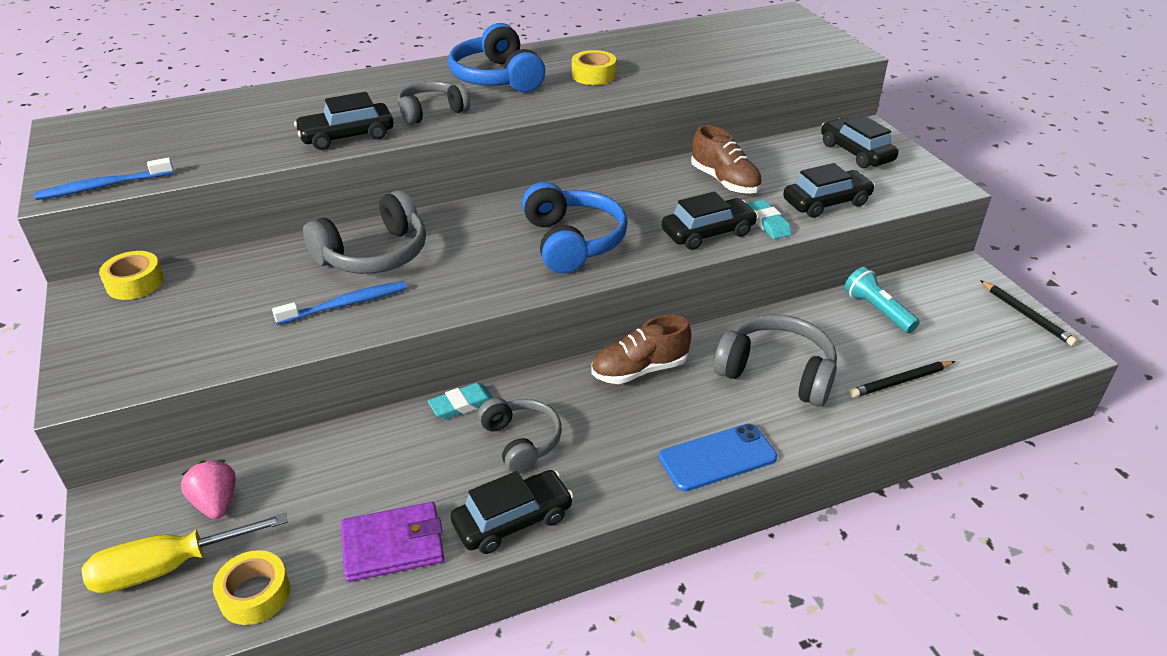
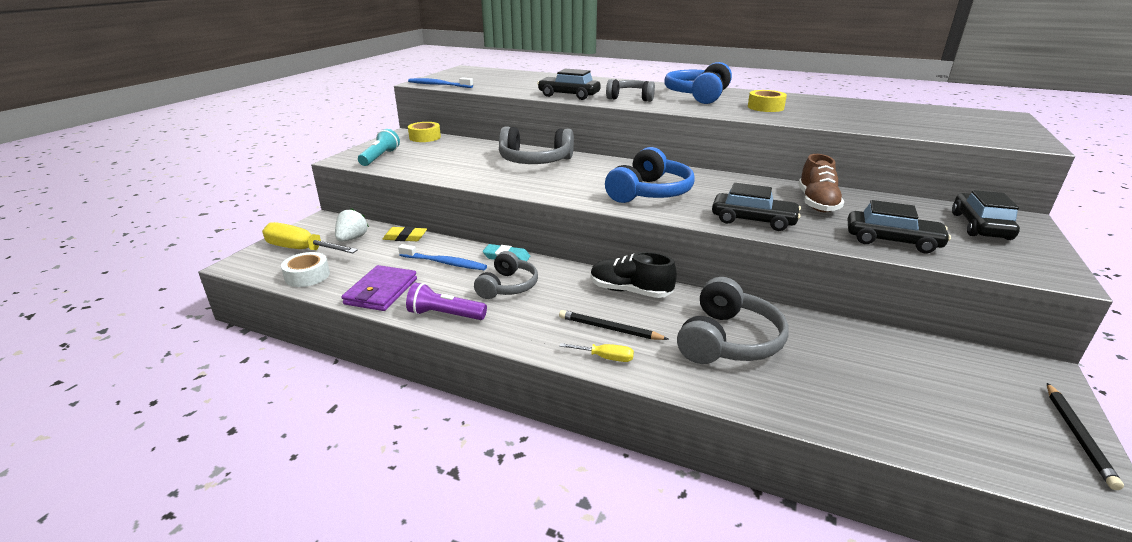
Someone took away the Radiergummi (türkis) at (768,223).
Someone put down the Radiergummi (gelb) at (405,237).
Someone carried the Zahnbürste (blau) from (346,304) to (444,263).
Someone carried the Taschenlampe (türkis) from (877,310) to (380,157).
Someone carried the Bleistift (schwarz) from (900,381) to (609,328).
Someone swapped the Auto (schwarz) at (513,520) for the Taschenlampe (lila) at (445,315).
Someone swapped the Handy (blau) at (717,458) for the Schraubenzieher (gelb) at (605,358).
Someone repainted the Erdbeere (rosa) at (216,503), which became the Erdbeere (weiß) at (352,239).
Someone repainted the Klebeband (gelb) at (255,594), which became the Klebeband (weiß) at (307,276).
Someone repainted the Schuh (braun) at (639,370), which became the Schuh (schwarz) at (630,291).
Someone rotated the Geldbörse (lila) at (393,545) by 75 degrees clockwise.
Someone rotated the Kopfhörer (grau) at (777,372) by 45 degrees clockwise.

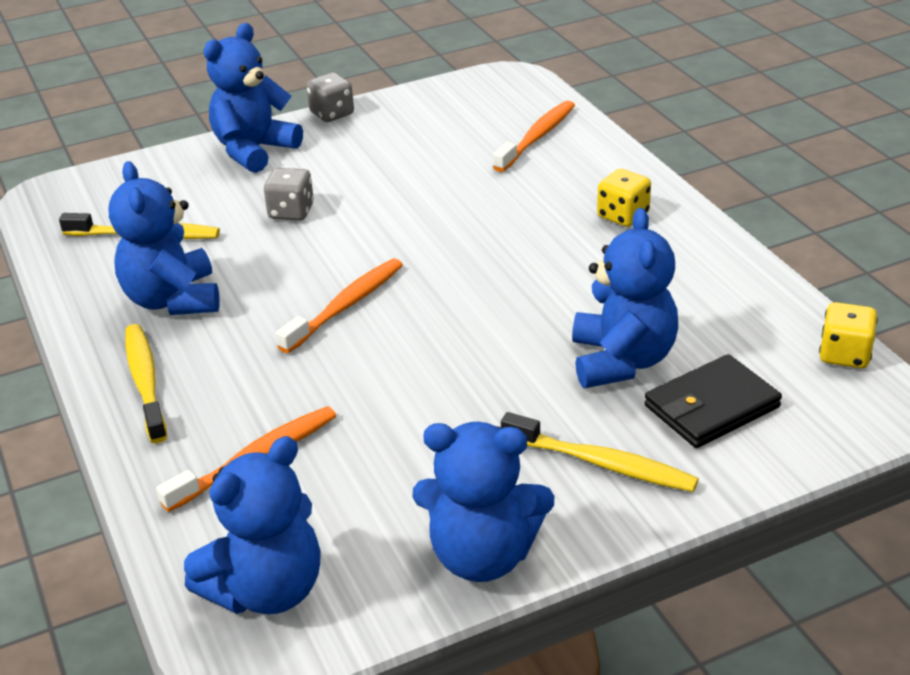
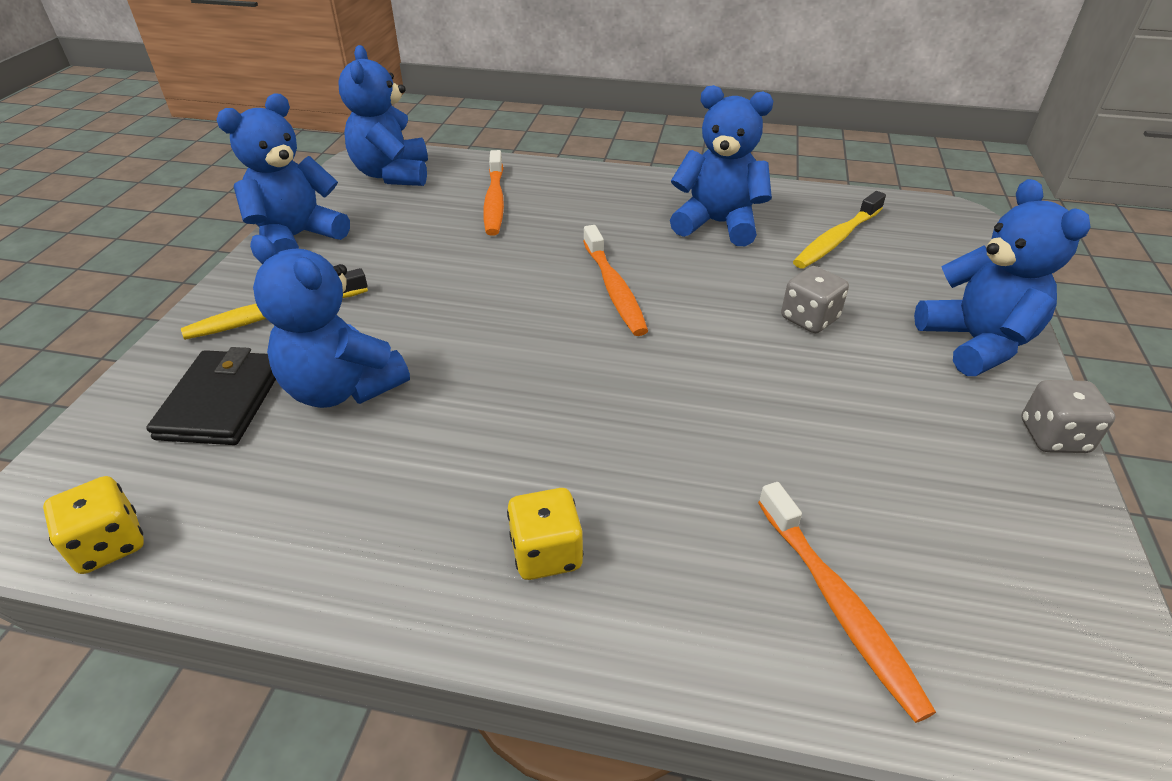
Someone took away the Zahnbürste (gelb) at (145,382).

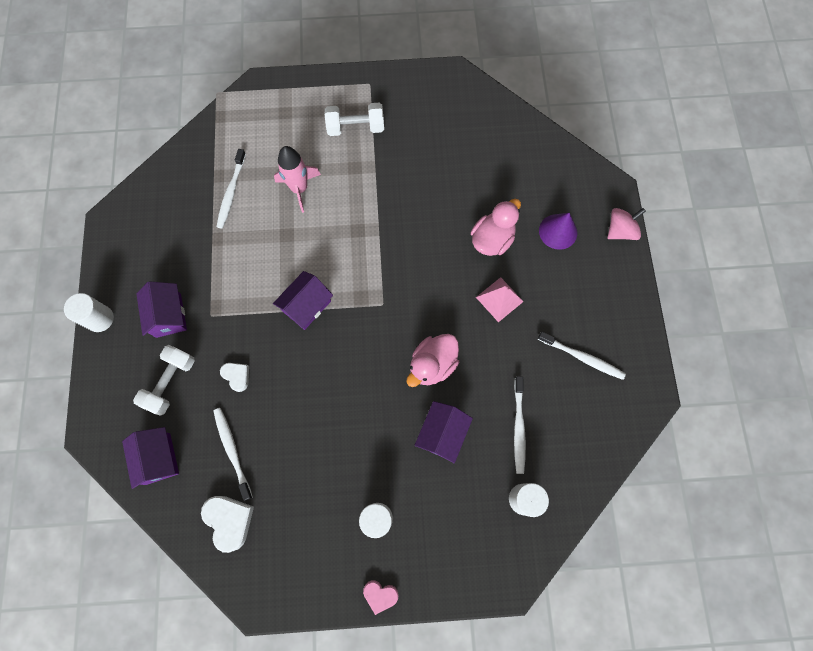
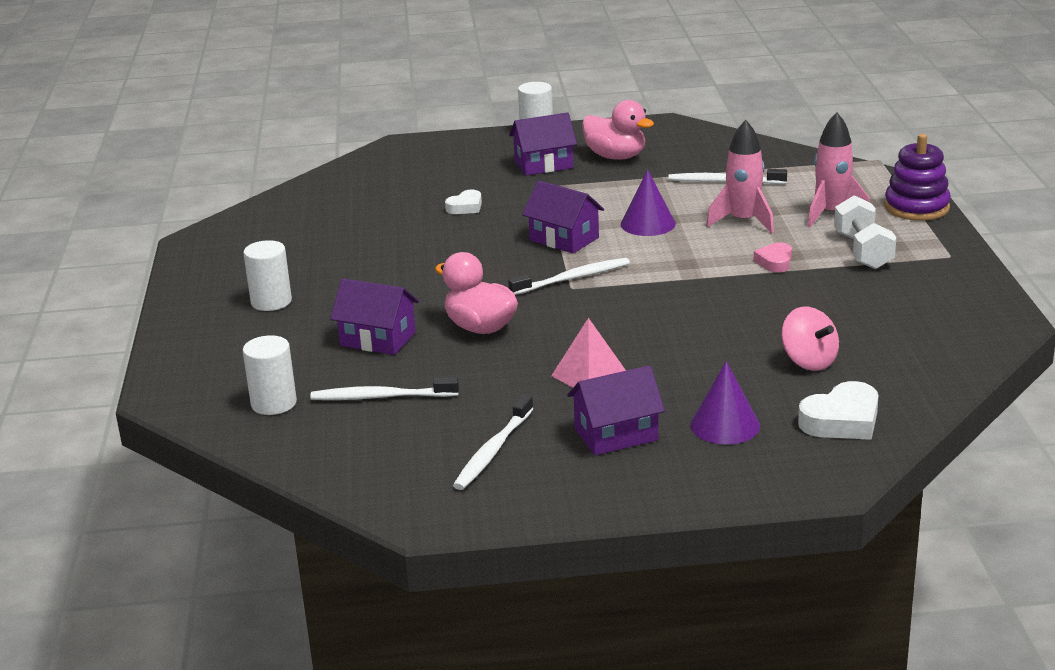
Someone took away the Hantel (weiß) at (171,382).
Someone put down the Kegel (lila) at (648,224).
Someone put down the Rakete (rosa) at (831,214).
Someone put down the Stapelspielzeug (lila) at (916,207).
Someone carried the Haus (lila) from (158,458) to (616,434).
Someone carried the Herz (weiß) from (229,521) to (842,420).
Someone carried the Zahnbürste (weiß) from (232,450) to (573,278).
Someone carried the Herz (rosa) from (380,595) to (775,262).
Someone carried the Ente (rosa) from (492,239) to (616,157).
Someone carried the Kreisel (rosa) from (620,231) to (809,361).

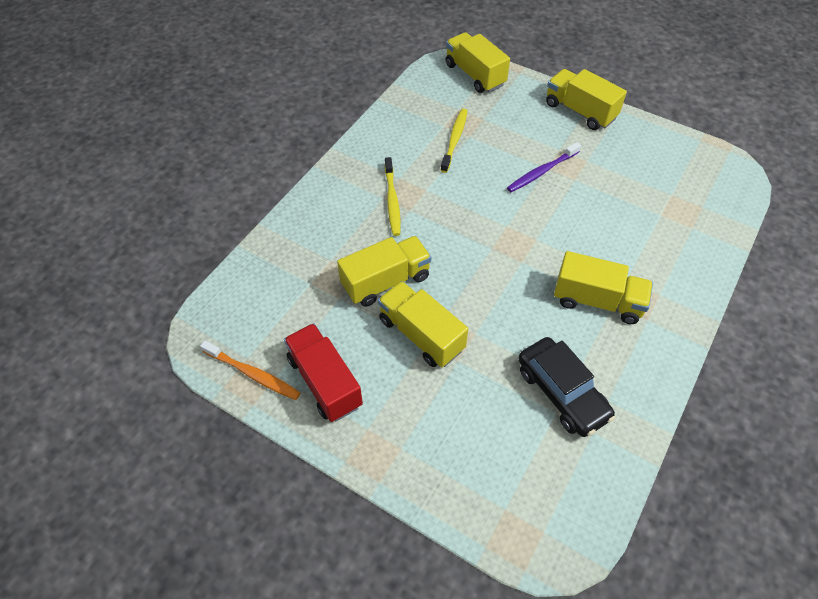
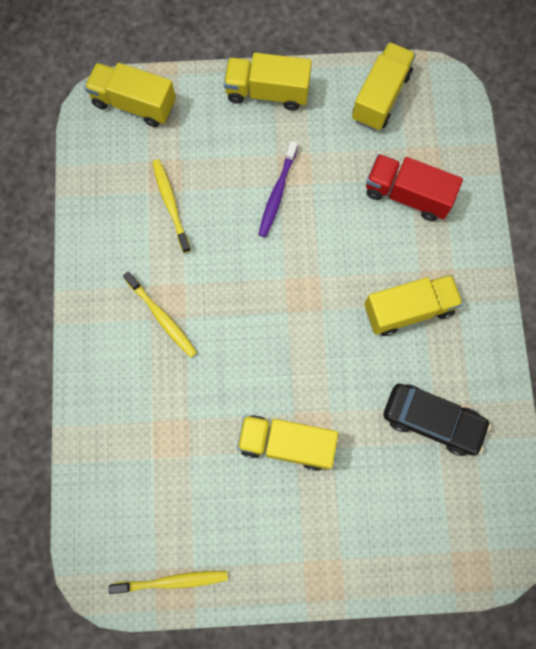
Someone carried the Lastwagen (rot) from (325,382) to (407,195).
Someone carried the Lastwagen (gelb) from (386,281) to (380,97).
Someone repainted the Zahnbürste (orange) at (253,374), which became the Zahnbürste (gelb) at (173,581).

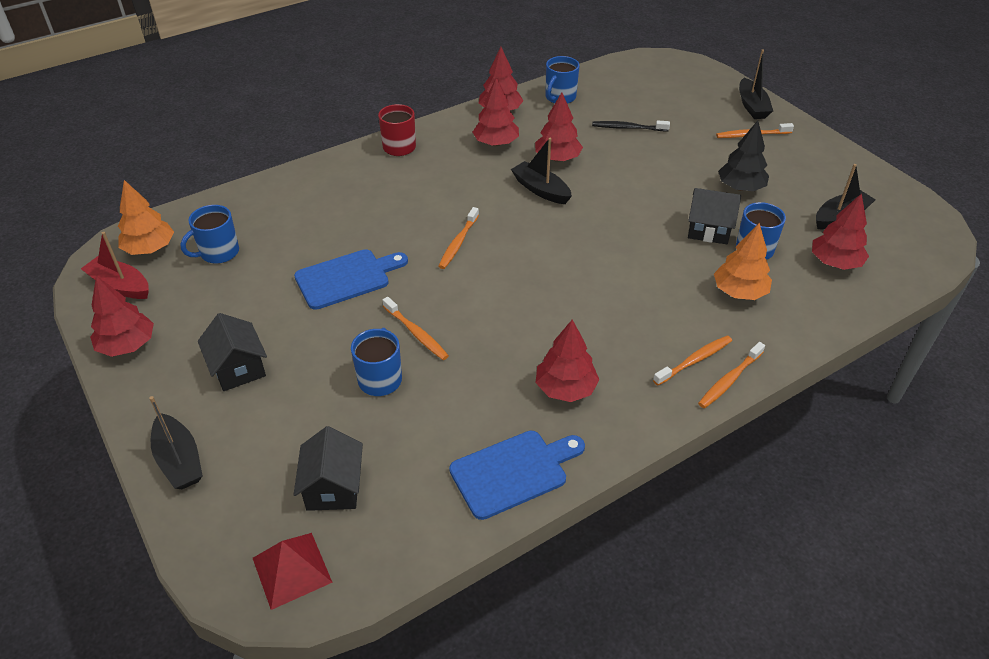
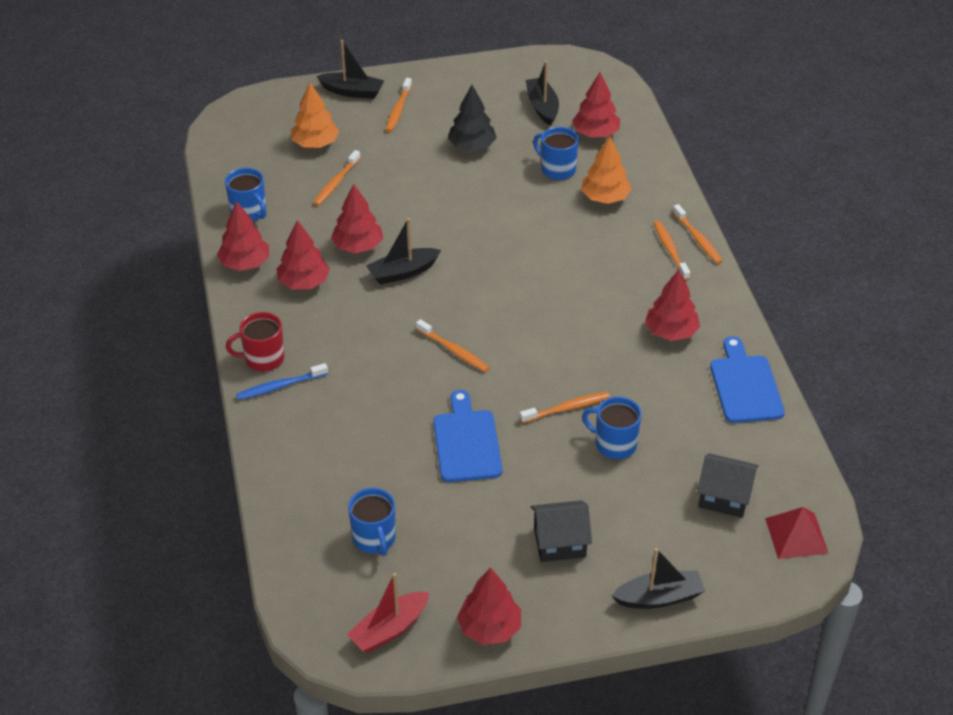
Someone took away the Haus (schwarz) at (709,230).
Someone put down the Zahnbürste (blau) at (280,386).
Someone carried the Baum (orange) from (150,249) to (315,144).
Someone repainted the Zahnbürste (schwarz) at (628,128), which became the Zahnbürste (orange) at (336,183).

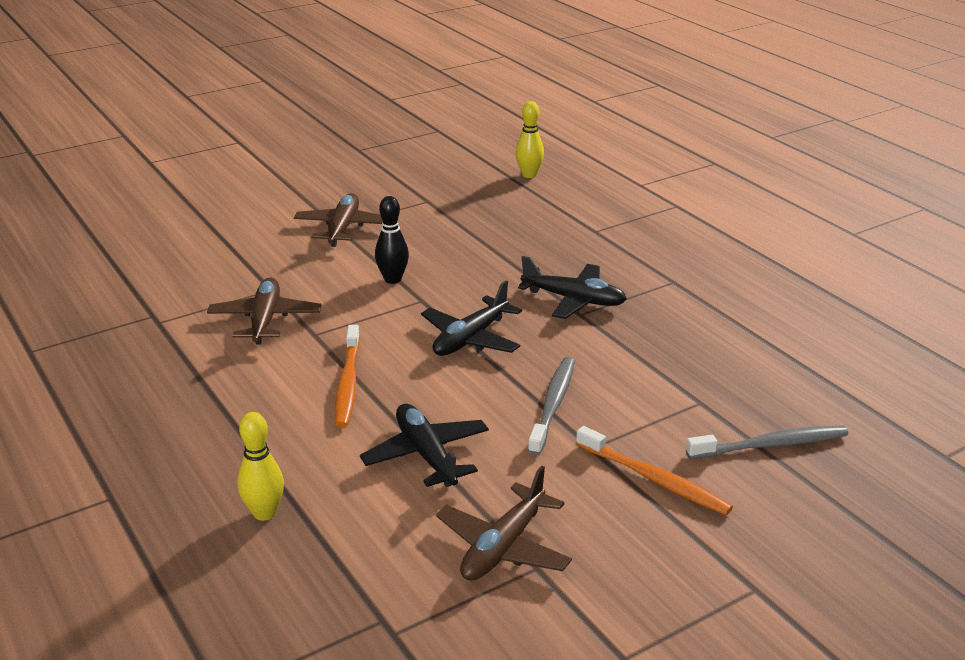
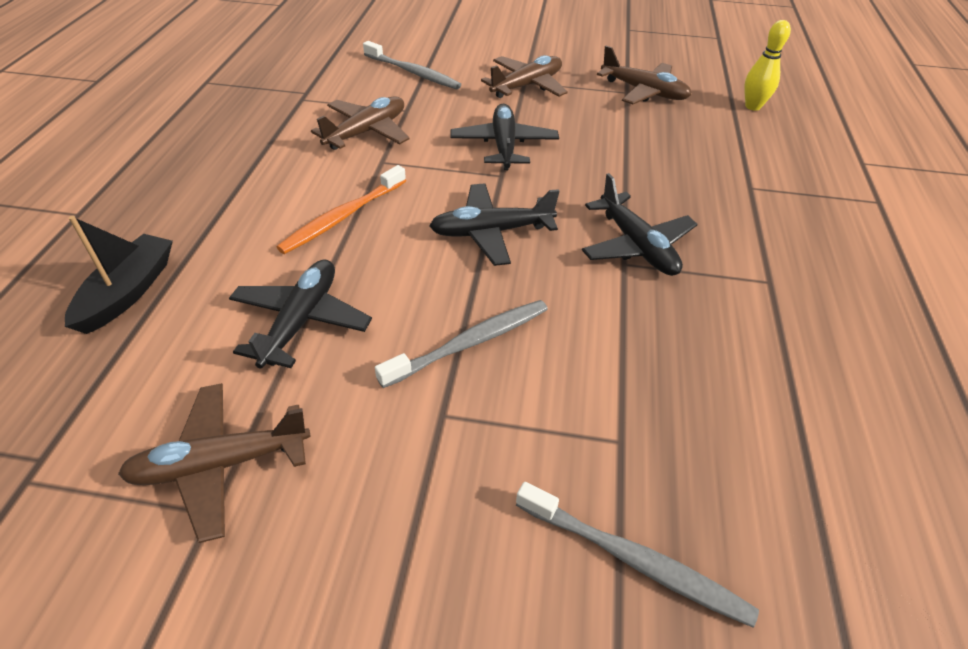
Someone took away the Zahnbürste (orange) at (655,479).
Someone put down the Zahnbürste (grau) at (413,73).
Someone put down the Flugzeug (braun) at (644,92).
Someone swapped the Bowlingkegel (gelb) at (264,513) for the Boot (schwarz) at (128,292).
Someone swapped the Bowlingkegel (schwarz) at (393,279) for the Flugzeug (schwarz) at (504,145).

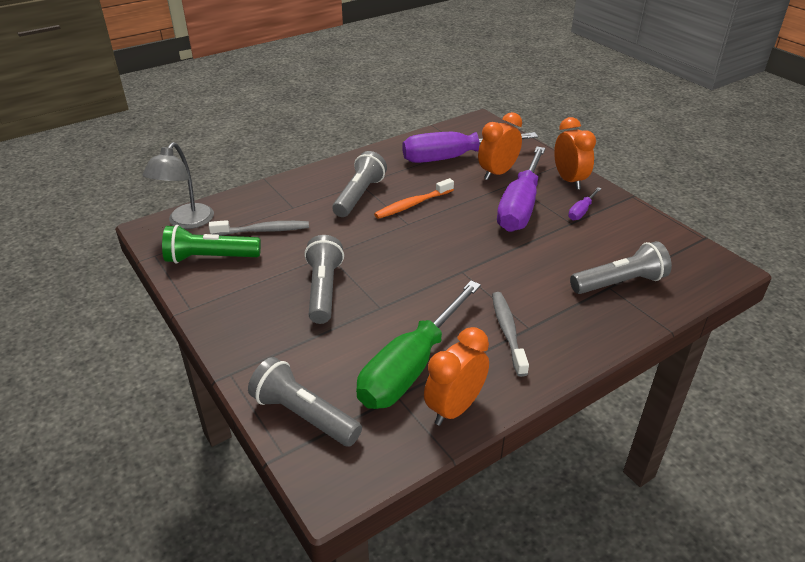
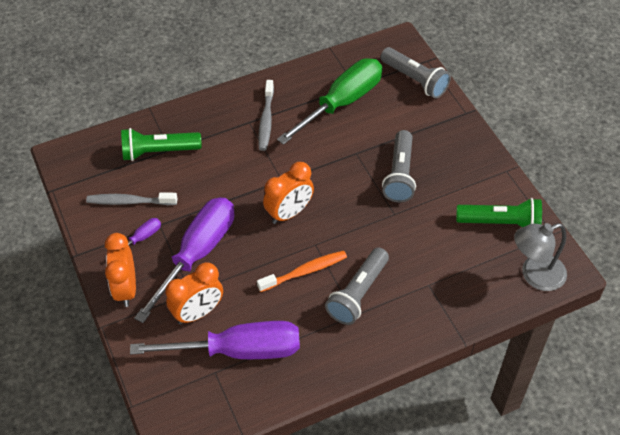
Someone carried the Zahnbürste (grau) from (263,230) to (129,201).
Someone carried the Wecker (orange) from (454,408) to (289,213).
Someone repainted the Taschenlampe (grau) at (619,283), which became the Taschenlampe (grün) at (159,152).
Someone rotated the Lampe (grau) at (186,222) by 135 degrees counterclockwise.

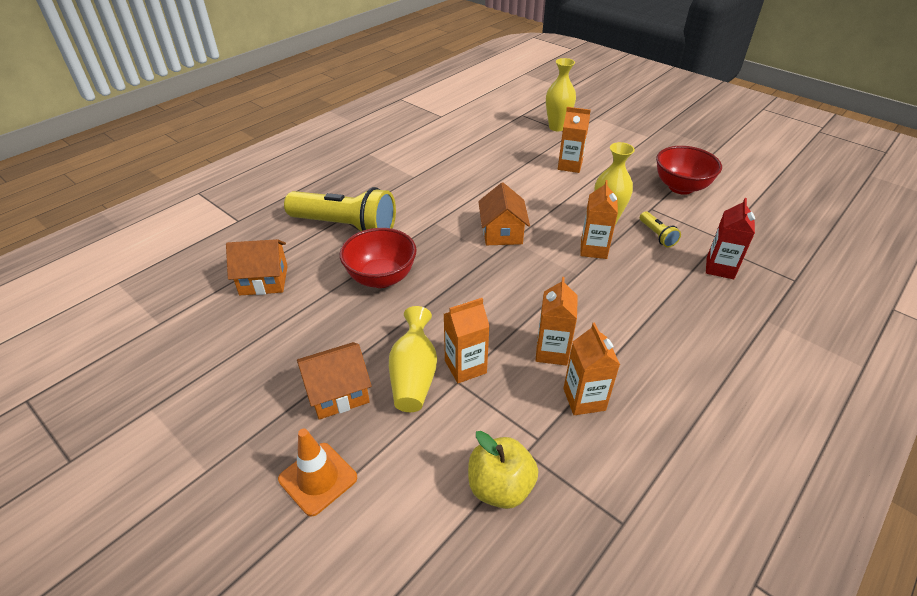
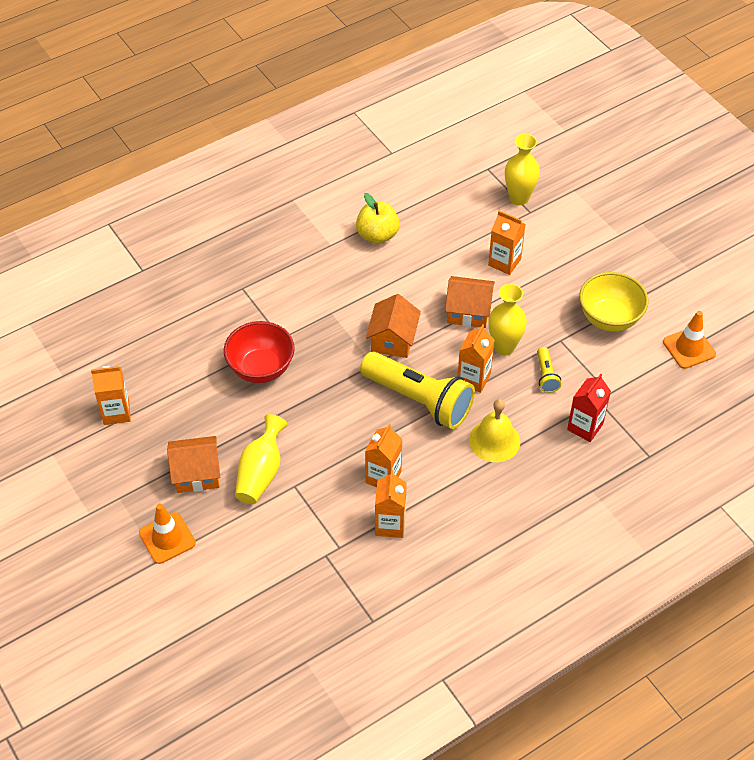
Someone put down the Glocke (gelb) at (494,440).
Someone put down the Leitkegel (orange) at (689,348).
Someone carried the Haus (orange) from (264,280) to (468,311).
Someone carried the Taschenlampe (gelb) from (345,227) to (419,400).
Someone carried the Getränkekarton (orange) from (465,367) to (116,412).
Someone carried the Apfel (gelb) from (500,487) to (377,235).
Someone repainted the Schüssel (rot) at (681,187), which became the Schüssel (gelb) at (609,318).

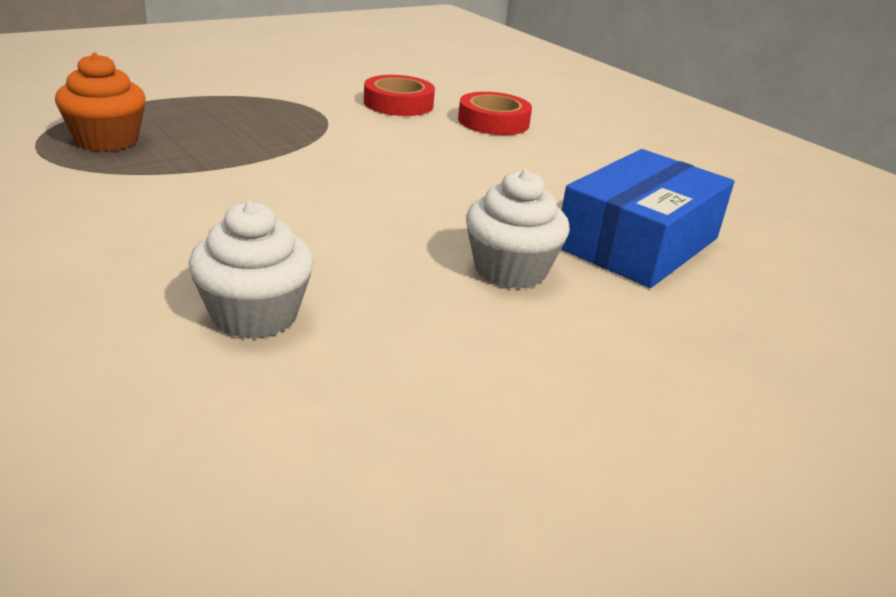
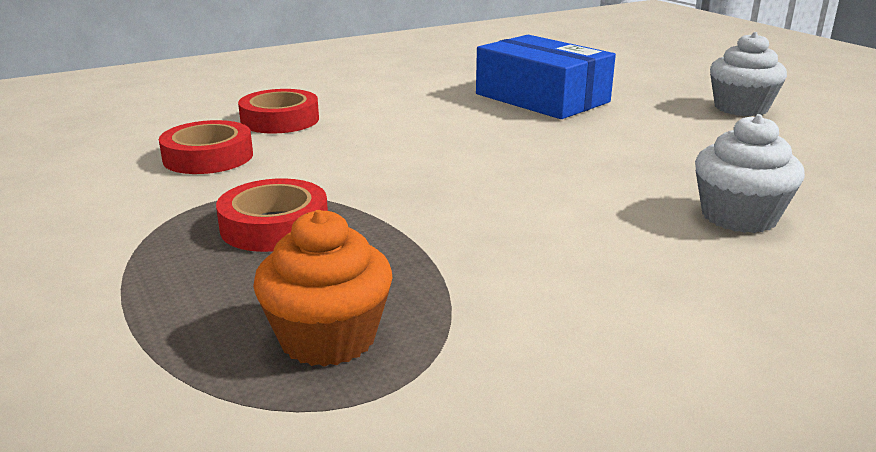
Someone put down the Klebeband (rot) at (274,226).
Someone carried the Muffin (weiß) from (510,270) to (741,108).

